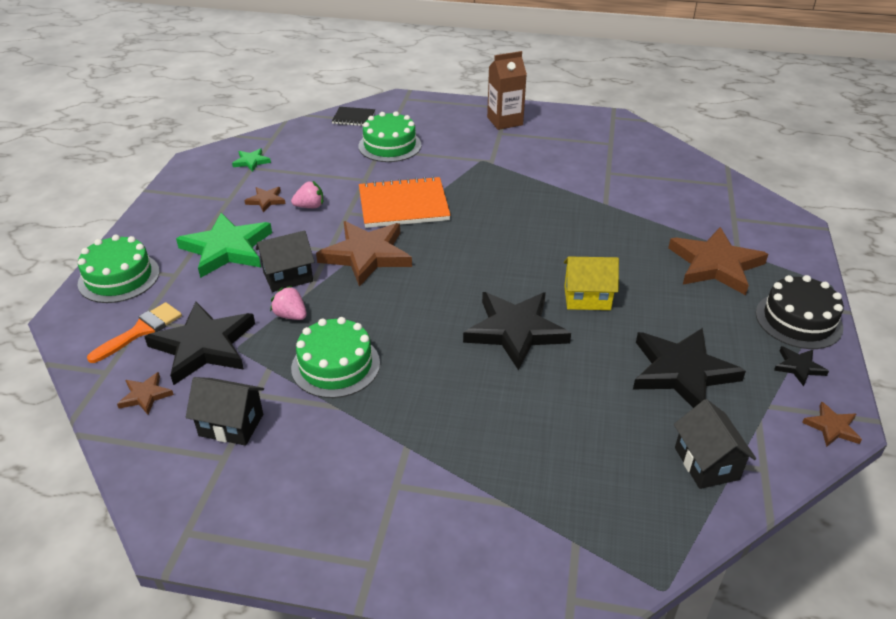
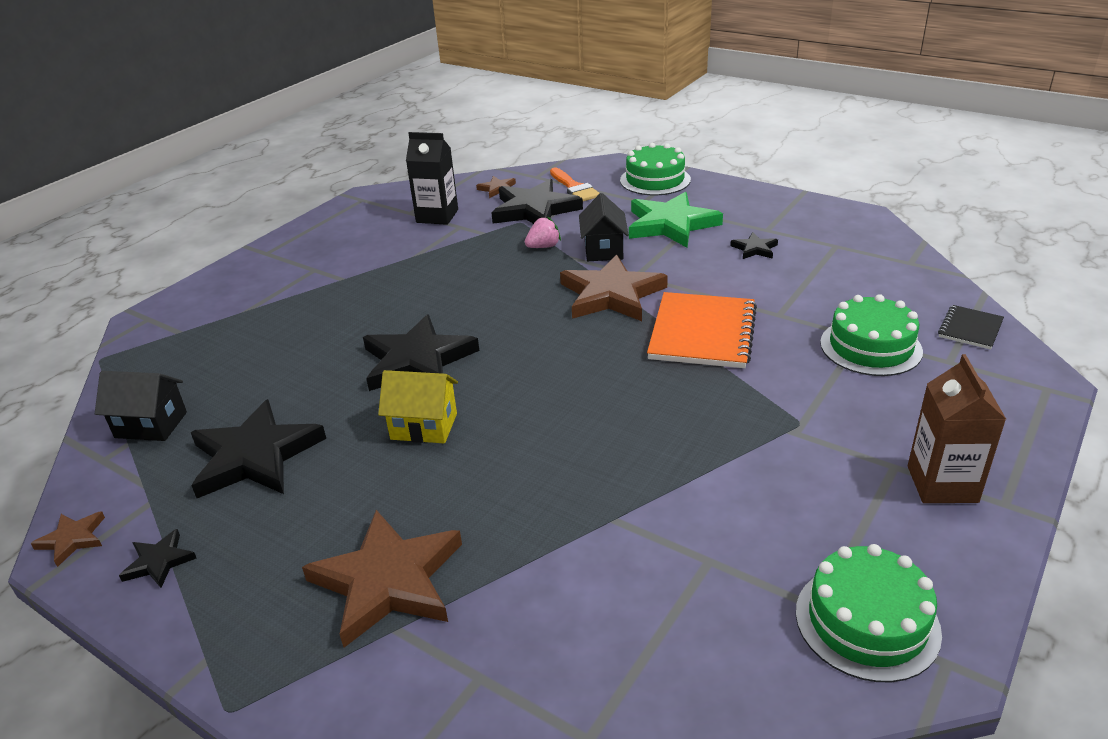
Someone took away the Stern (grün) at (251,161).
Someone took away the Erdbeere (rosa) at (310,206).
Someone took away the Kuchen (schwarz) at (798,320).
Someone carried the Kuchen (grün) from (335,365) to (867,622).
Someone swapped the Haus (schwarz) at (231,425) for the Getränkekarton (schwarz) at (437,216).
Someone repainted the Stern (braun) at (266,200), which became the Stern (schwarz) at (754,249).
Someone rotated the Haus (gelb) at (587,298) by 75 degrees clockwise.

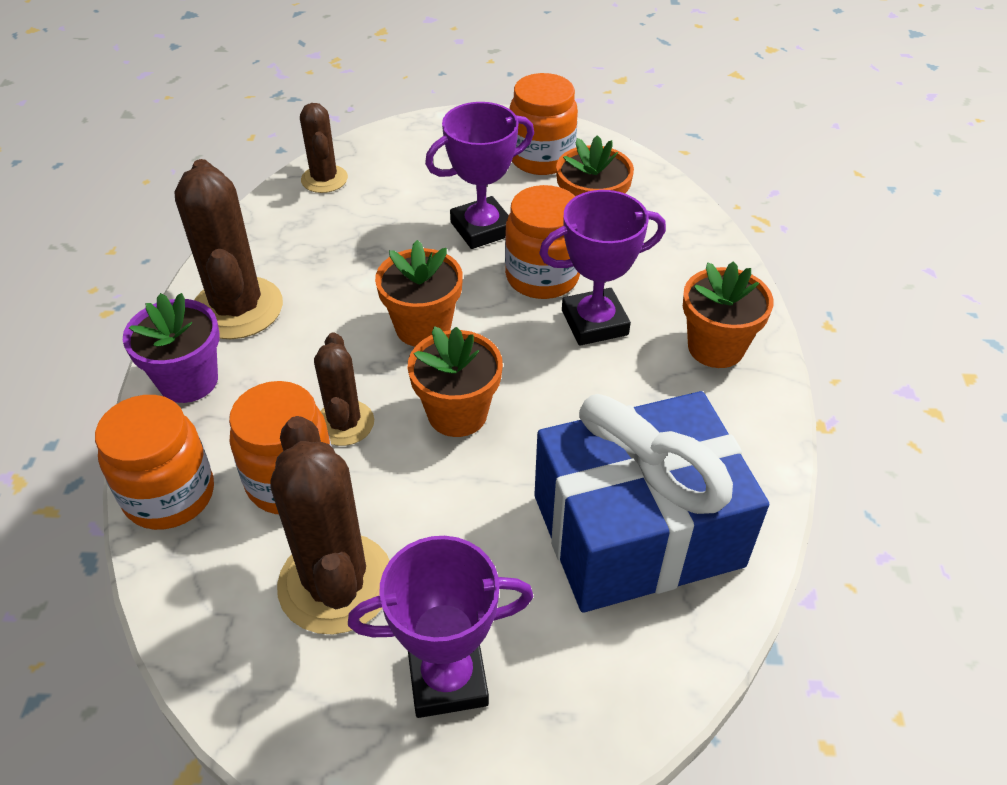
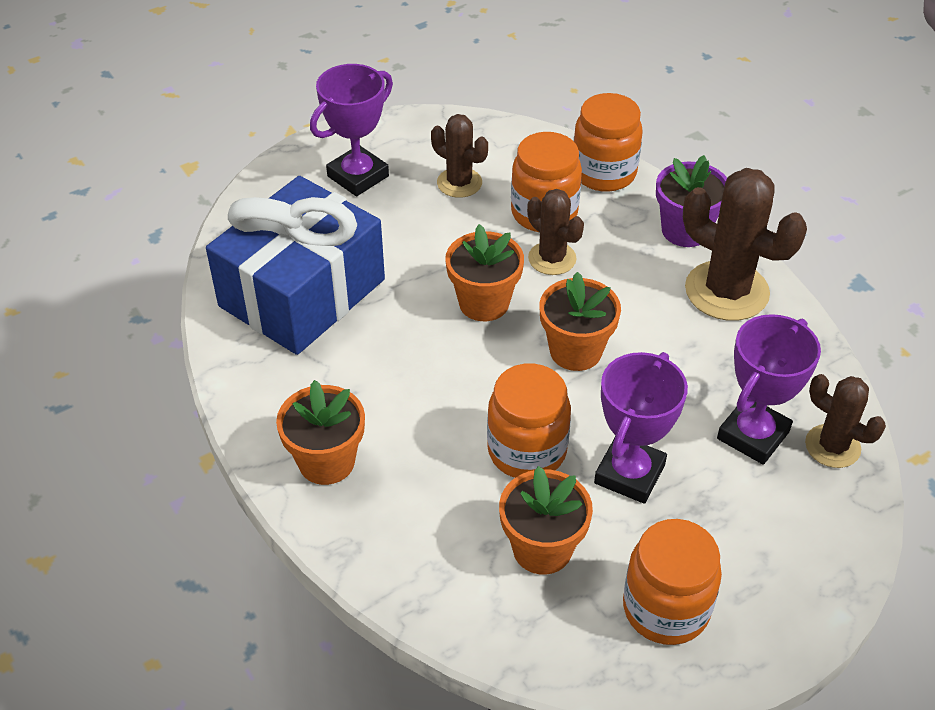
Someone carried the Pokal (lila) from (594,322) to (753,435).
Someone scaled the Kaktus (braun) at (336,583) by 0.59.

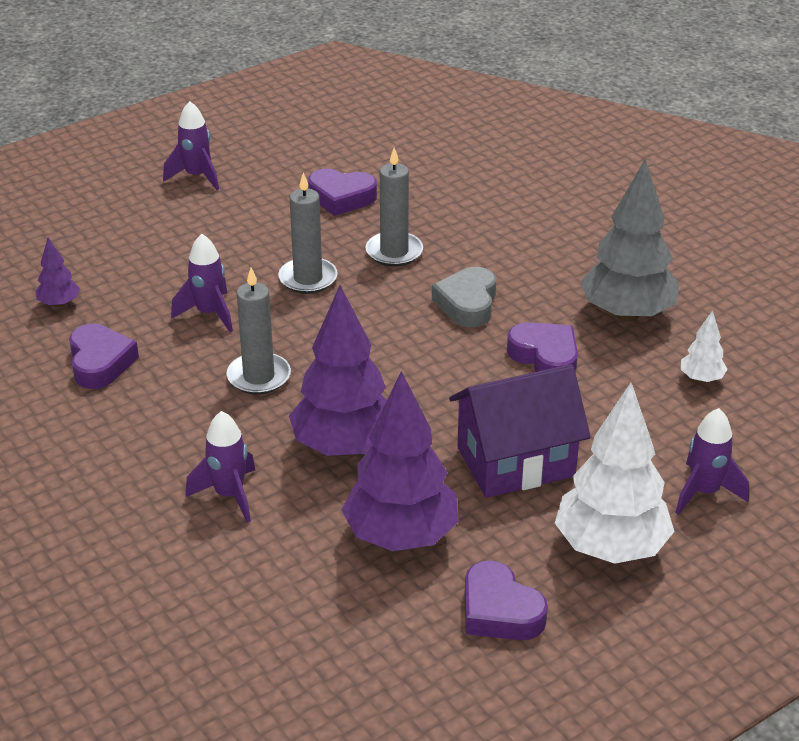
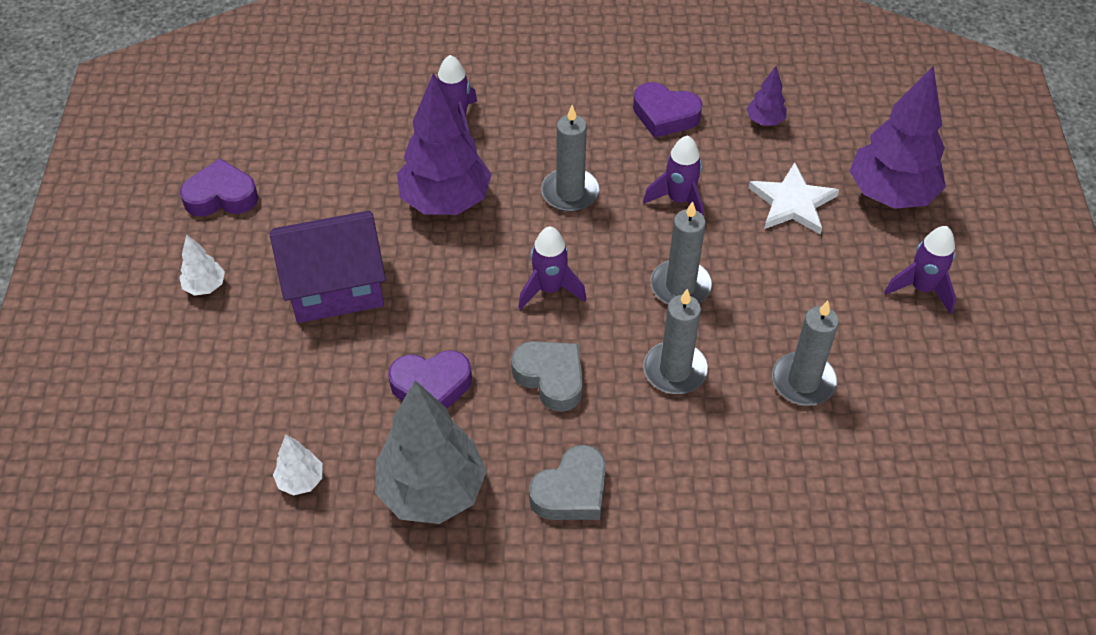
Someone put down the Herz (grau) at (571,491).
Someone put down the Stern (weiß) at (792,202).
Someone carried the Baum (lila) from (401,537) to (890,194).
Someone carried the Rakete (lila) from (704,492) to (549,289).
Someone swapped the Herz (lila) at (341,197) for the Kerze (grau) at (803,381).
Someone rotated the Haus (lila) at (515,462) by 60 degrees clockwise.
Someone scaled the Baum (weiß) at (611,548) by 0.45.

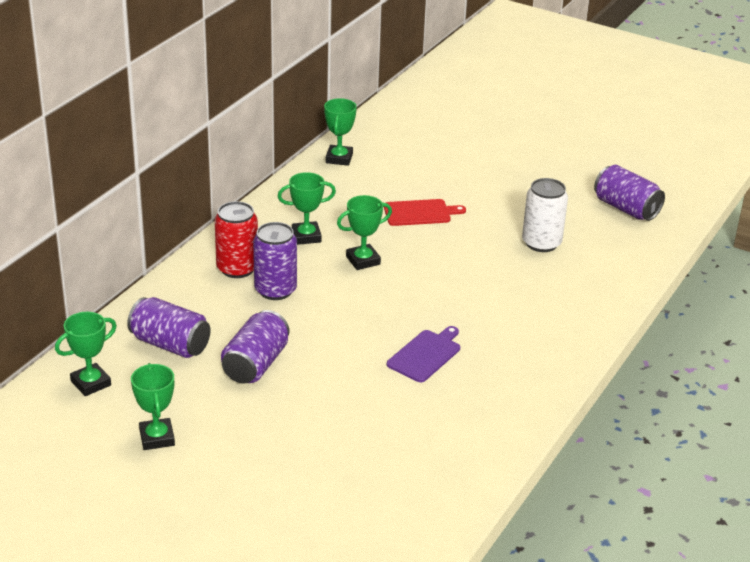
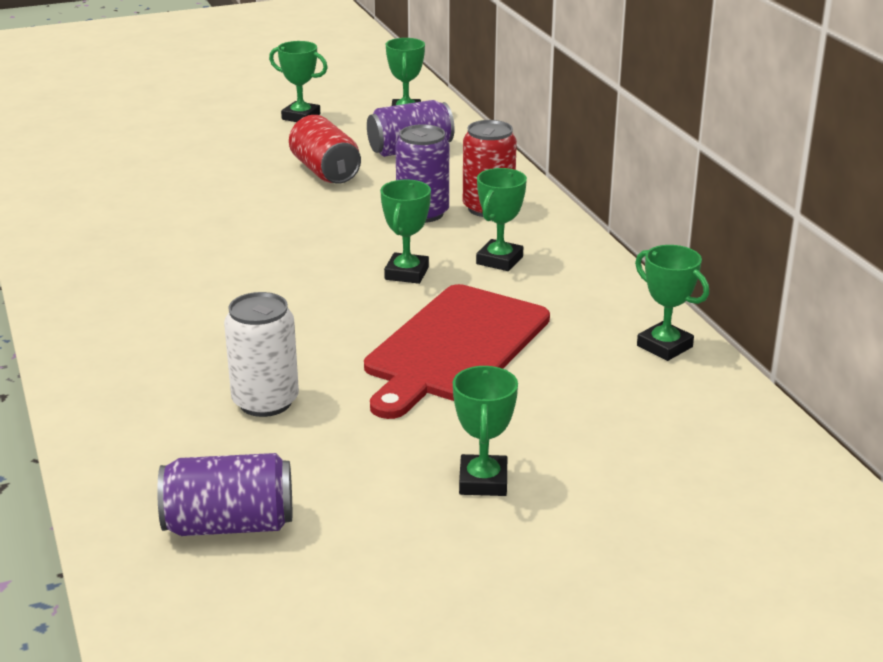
Someone took away the Schneidebrett (lila) at (425,355).
Someone put down the Pokal (grün) at (483,481).
Someone repainted the Dose (lila) at (255,364), which became the Dose (rot) at (325,171).
Someone scaled the Schneidebrett (rot) at (420,213) by 1.90.

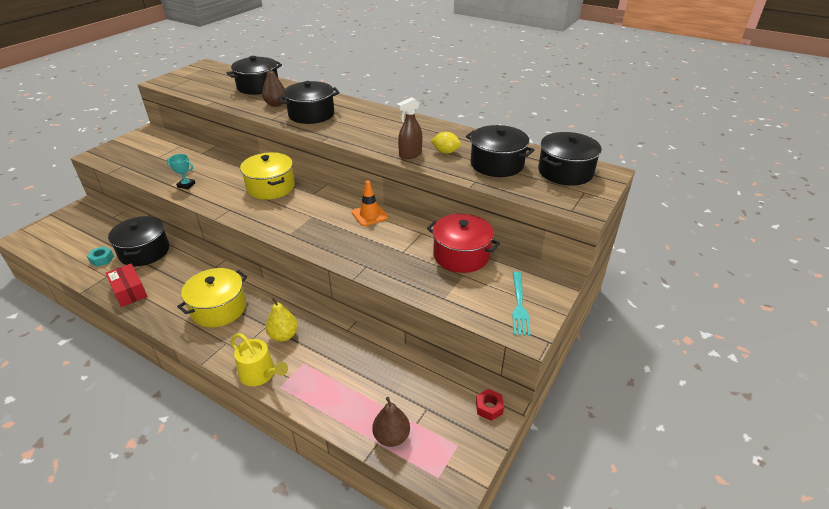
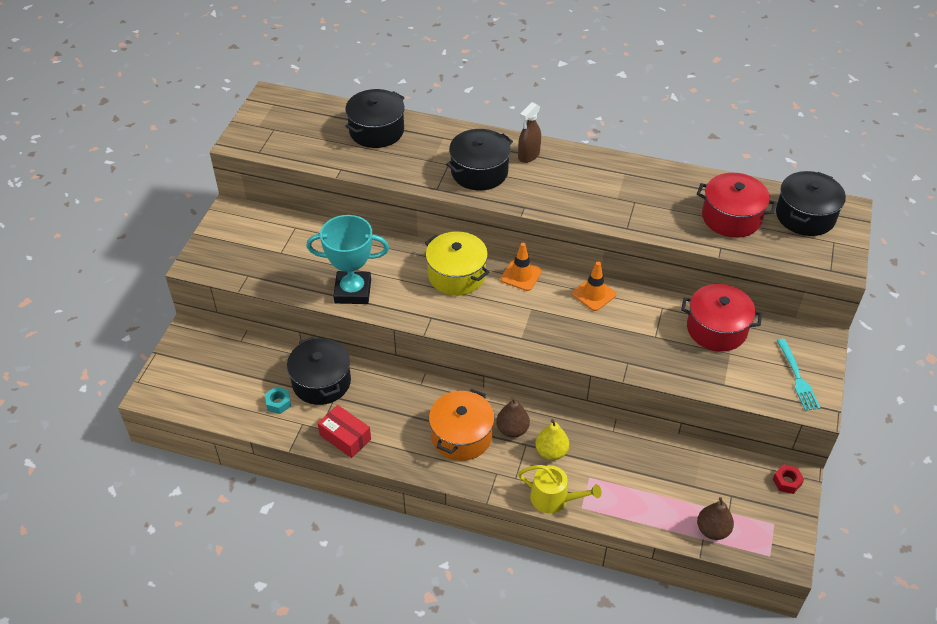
Someone took away the Zitrone (gelb) at (445,152).
Someone put down the Leitkegel (orange) at (521,275).
Someone carried the Birne (braun) from (276,104) to (512,430).
Someone carried the Sprühflasche (braun) from (410,155) to (528,155).
Someone repainted the Kochtopf (gelb) at (219,308), which became the Kochtopf (orange) at (461,436).
Someone repainted the Kochtopf (schwarz) at (497,164), which became the Kochtopf (rot) at (731,217).
Someone scaled the Pokal (türkis) at (186,185) by 2.18.

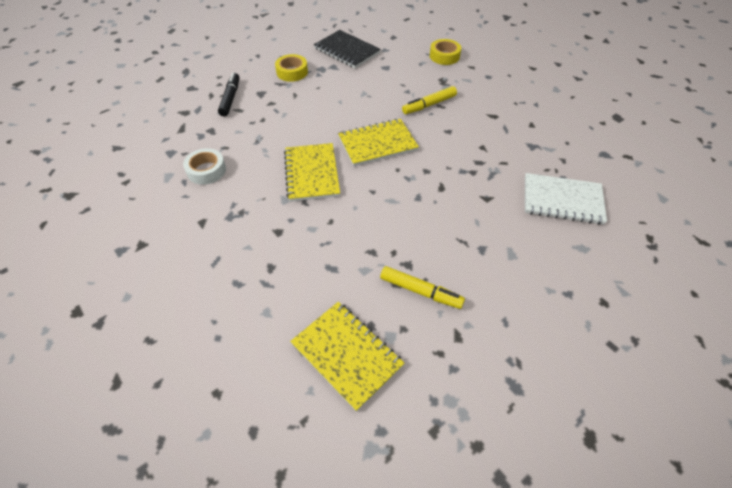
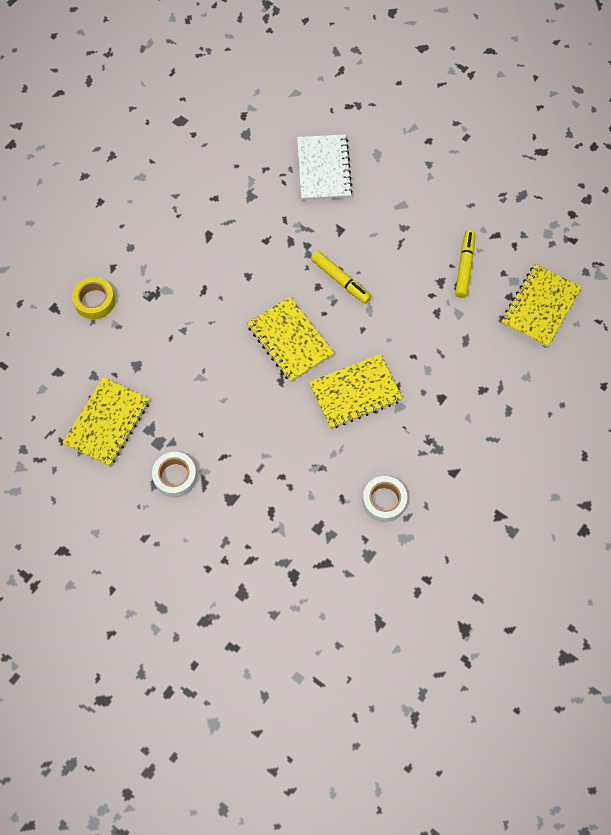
Someone took away the Filzstift (schwarz) at (230,98).
Someone carried the Filzstift (gelb) from (429,105) to (340,280).
Someone repainted the Klebeband (gelb) at (292,72), which became the Klebeband (weiß) at (175,476).
Someone repainted the Notizbuch (schwarz) at (347,51), which became the Notizbuch (gelb) at (107,423).

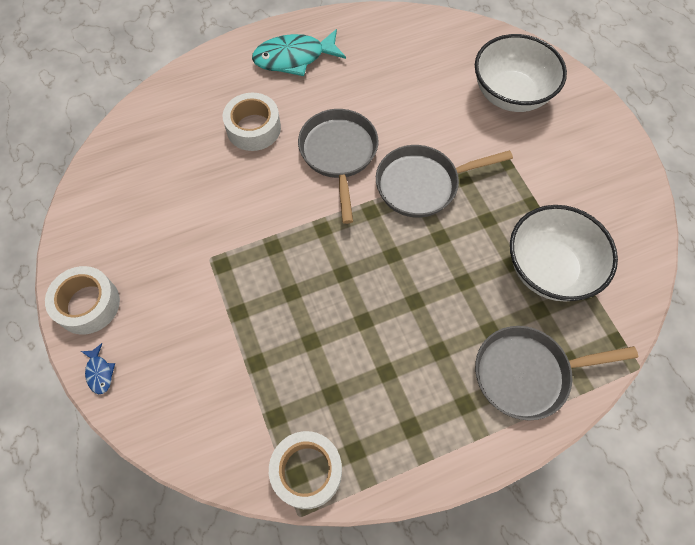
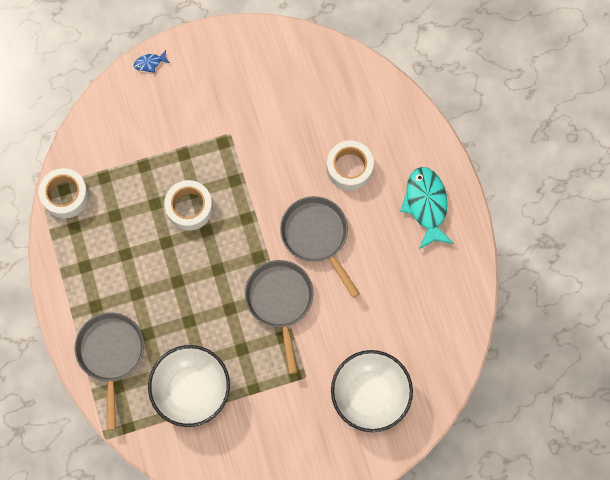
Someone carried the Klebeband (weiß) from (88,304) to (189,207).
Someone rotated the Pfanne (grau) at (339,154) by 120 degrees counterclockwise.

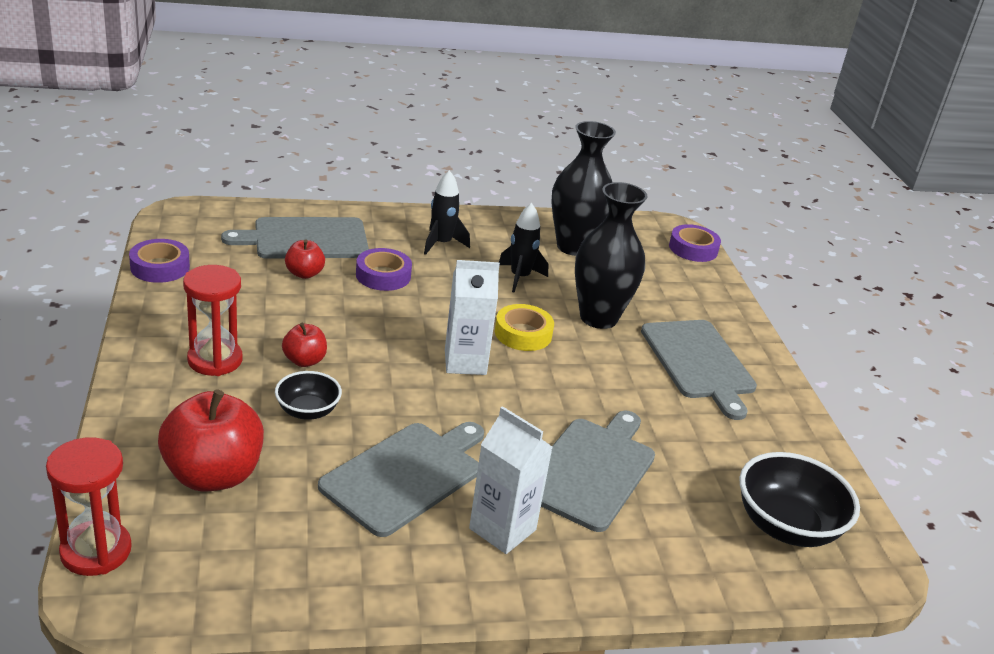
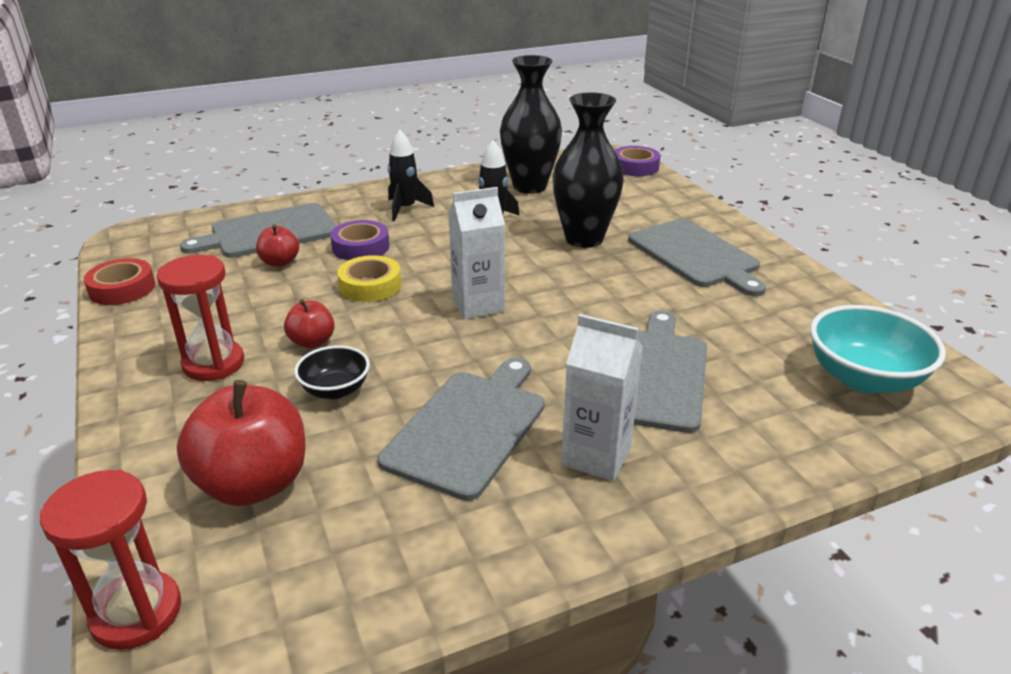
Someone carried the Klebeband (gelb) from (523,334) to (370,285).
Someone repainted the Klebeband (lila) at (160,267), which became the Klebeband (rot) at (122,288).
Someone repainted the Schüssel (schwarz) at (786,526), which became the Schüssel (türkis) at (864,378).

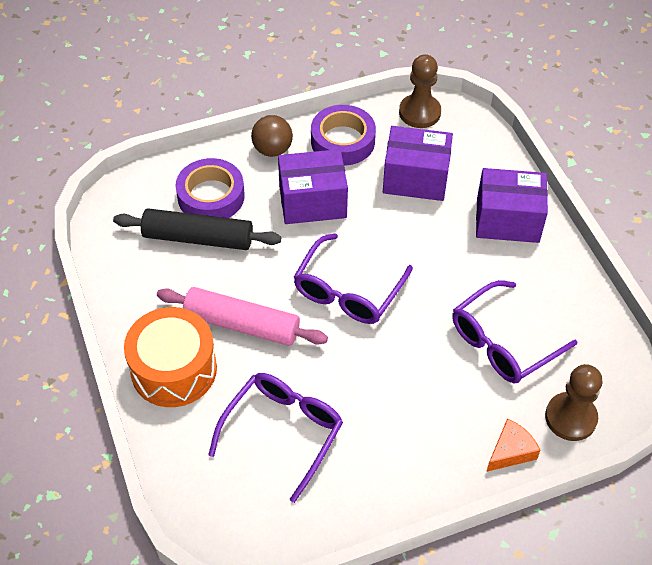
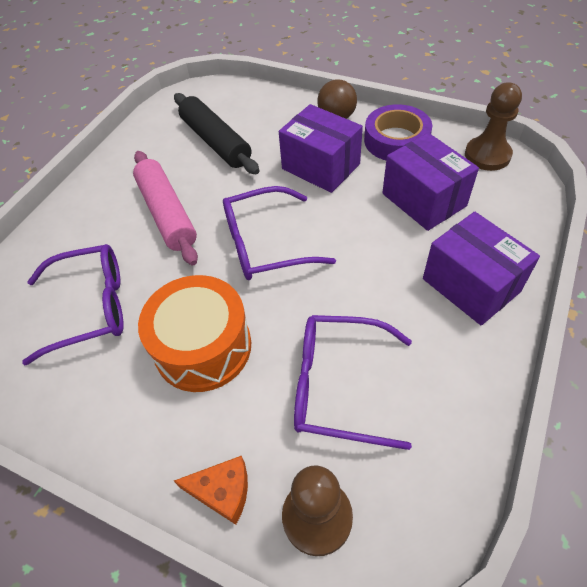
Someone took away the Klebeband (lila) at (211,196).
Someone carried the Trommel (orange) from (174,369) to (203,347).

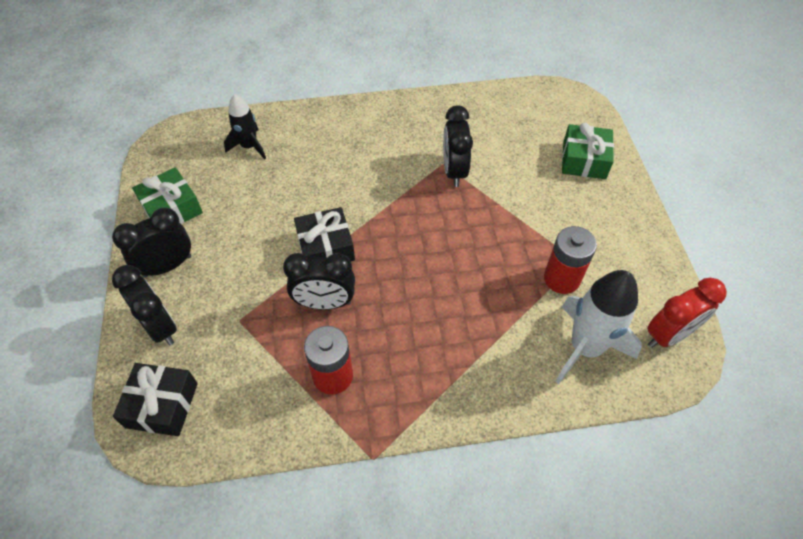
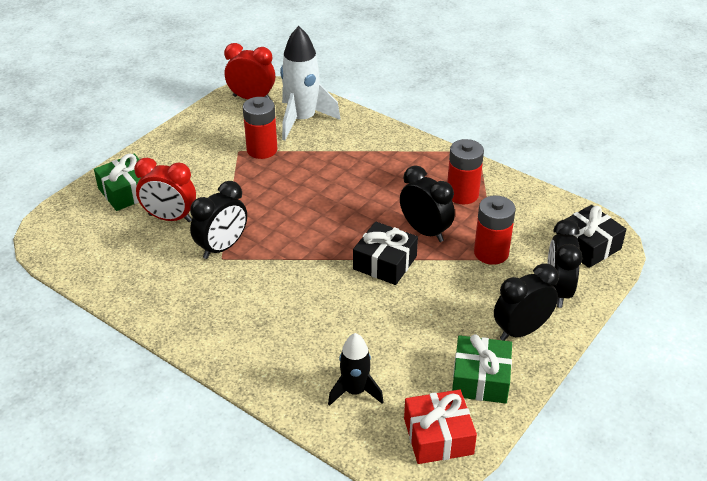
Someone put down the Wecker (rot) at (170,218).
Someone put down the Geschenk (rot) at (438,436).
Someone put down the Batterie (rot) at (491,253).
Someone rotated the Wecker (schwarz) at (167,266) by 135 degrees clockwise.

